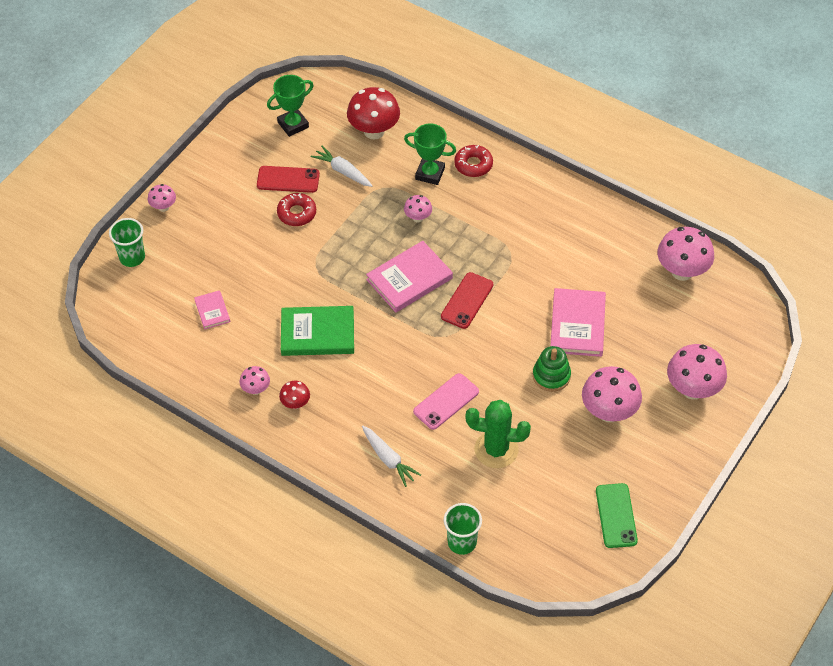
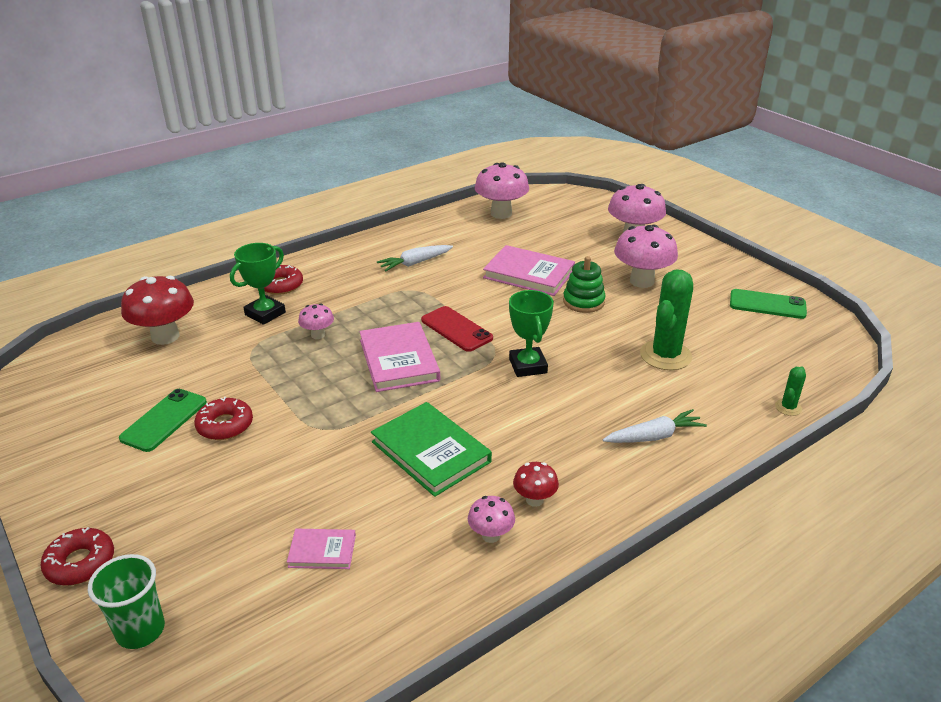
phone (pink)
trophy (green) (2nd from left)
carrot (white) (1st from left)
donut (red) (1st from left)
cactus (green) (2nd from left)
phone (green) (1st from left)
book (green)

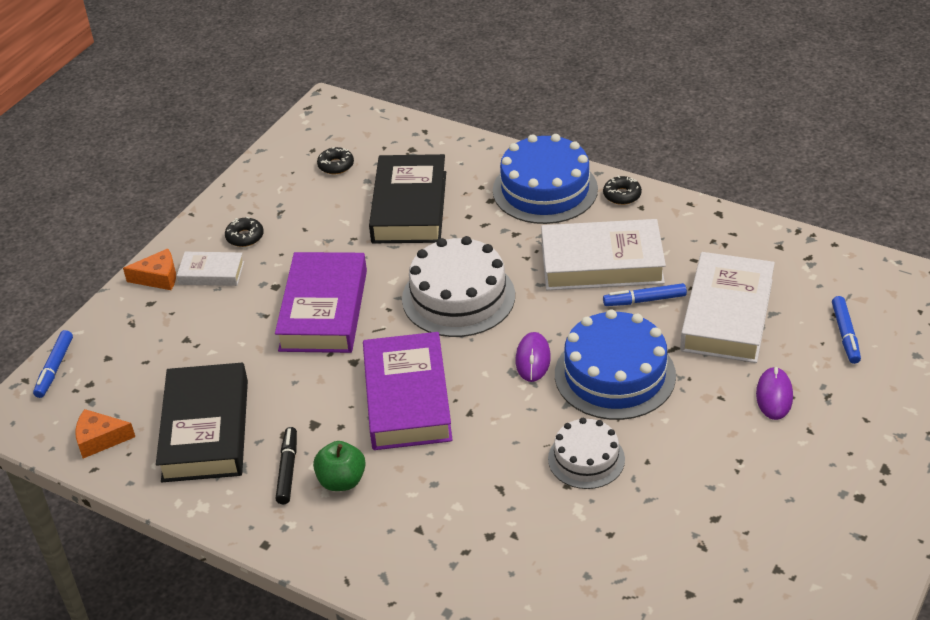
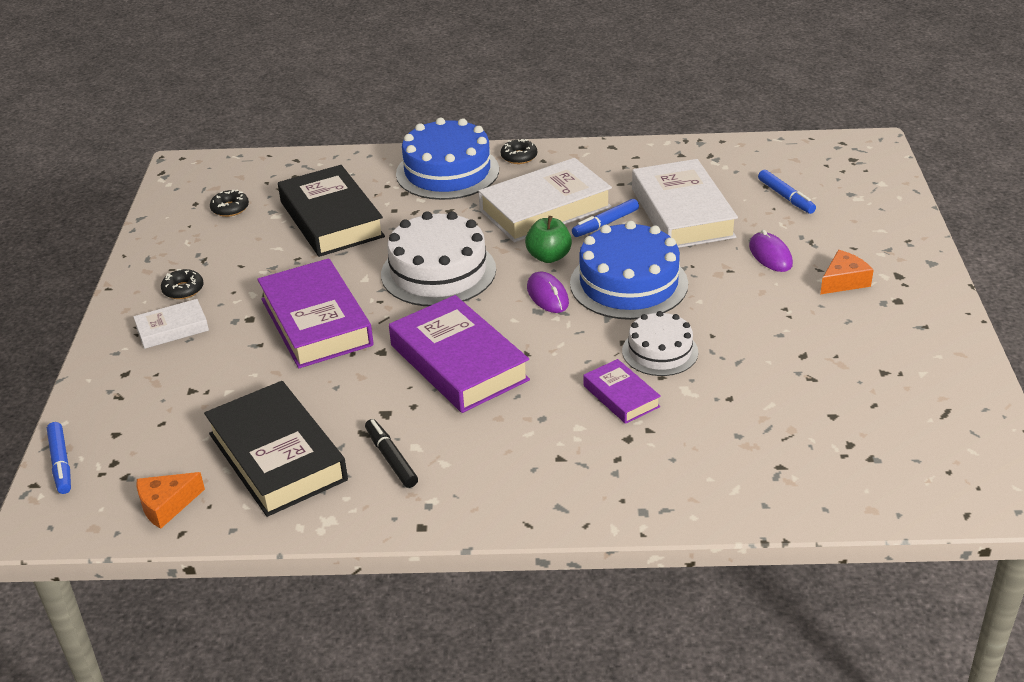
book (purple) (3rd from left)
cheese (orange) (2nd from left)
apple (green)

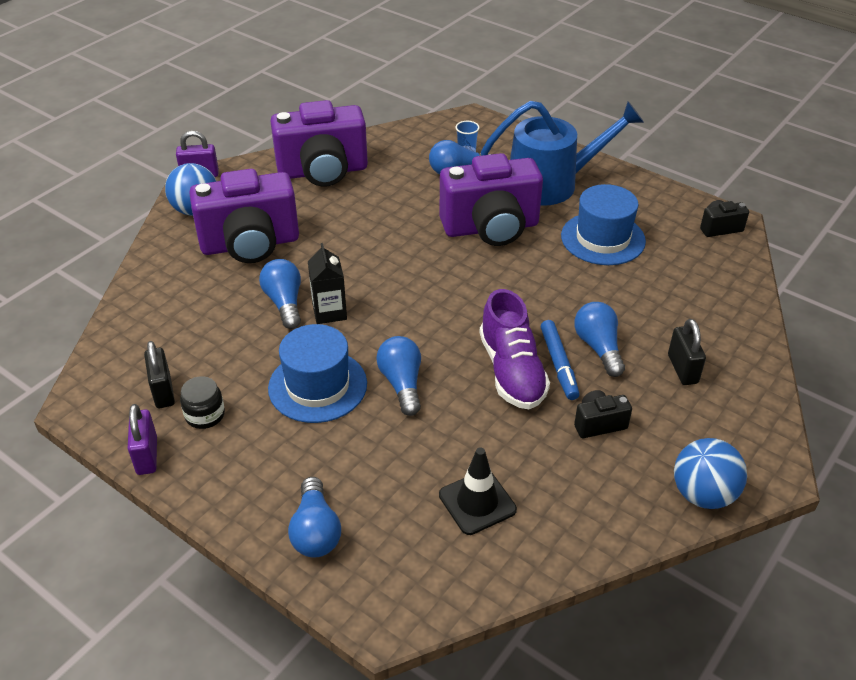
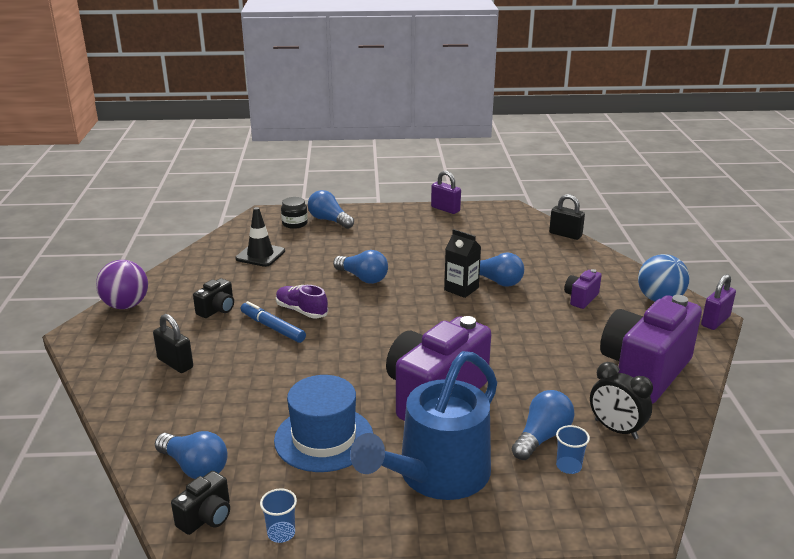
hat (blue) (1st from left in the first image)
cup (blue) (1st from left)
clock (black)
padlock (black) (2nd from left)
jar (black)
light bulb (blue) (1st from left)
ball (purple)
camera (purple) (2nd from left)
shoe (purple)

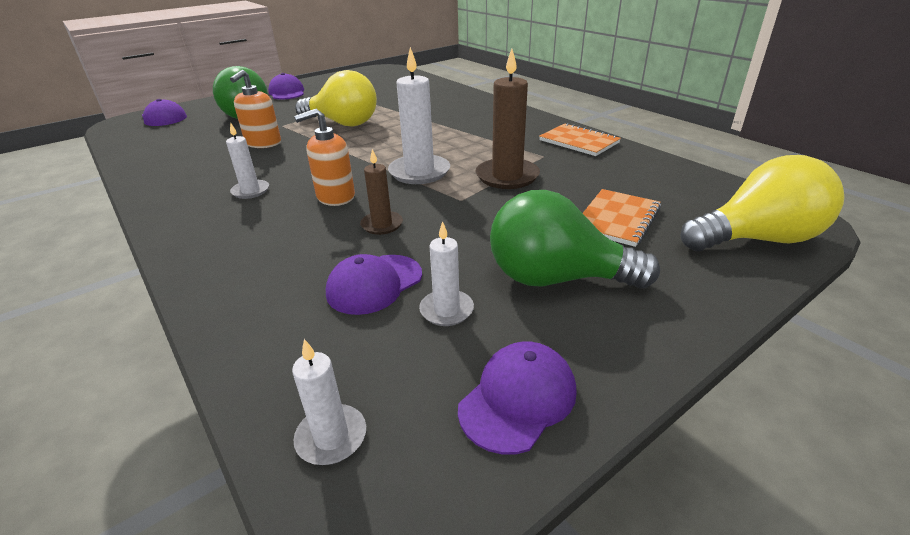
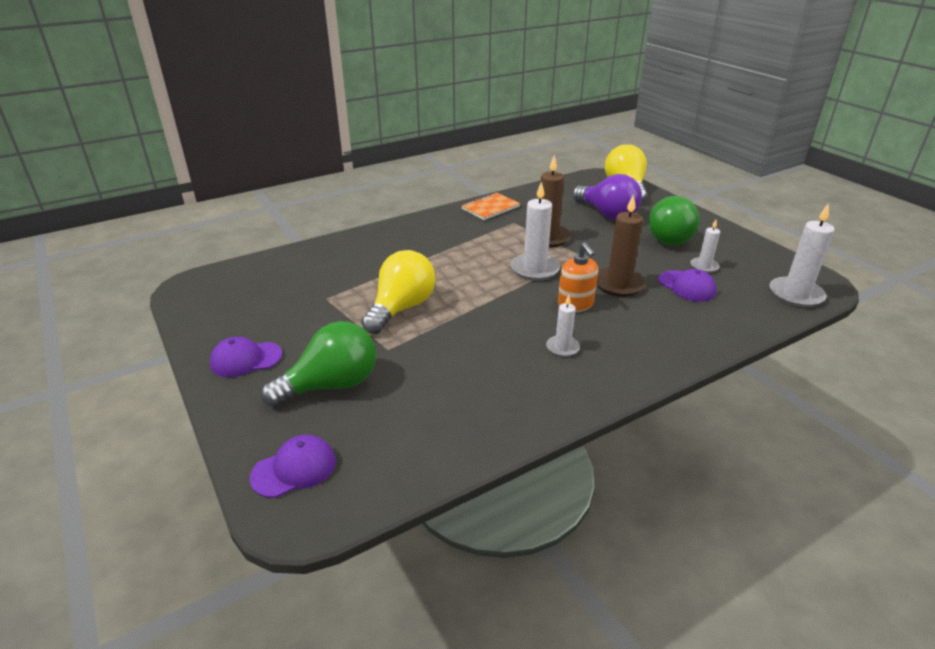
soap dispenser (orange) (1st from left in the first image)
cap (purple) (4th from left in the first image)
light bulb (purple)
candle (white) (4th from left)
candle (brown) (2nd from left)

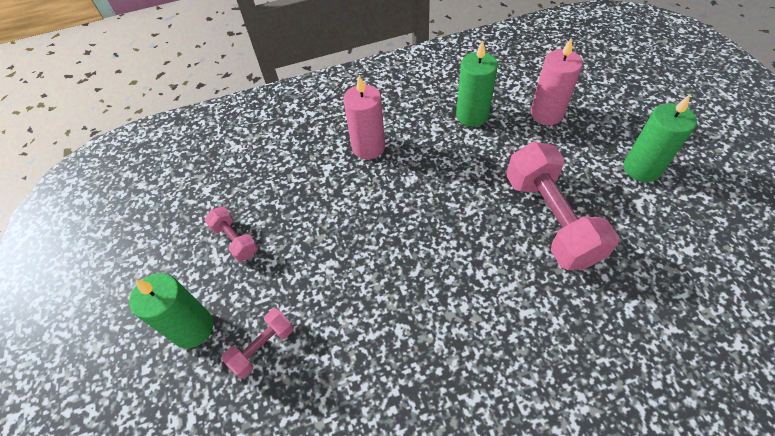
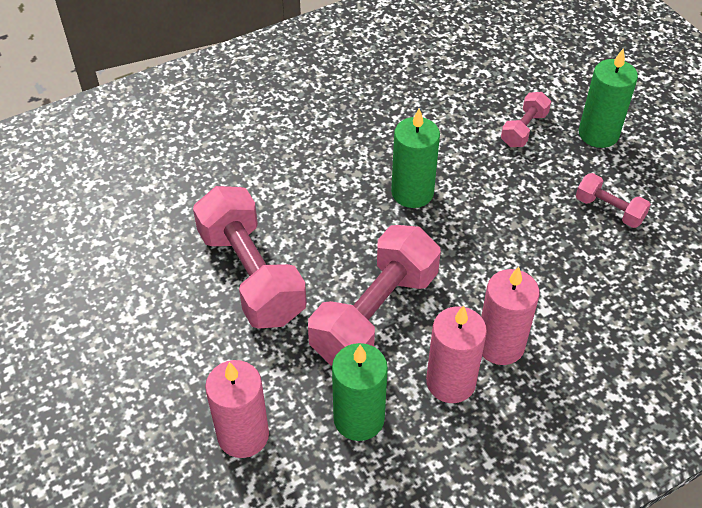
dumbbell (pink) (2nd from left)
candle (pink) (2nd from left)
candle (green) (2nd from left)

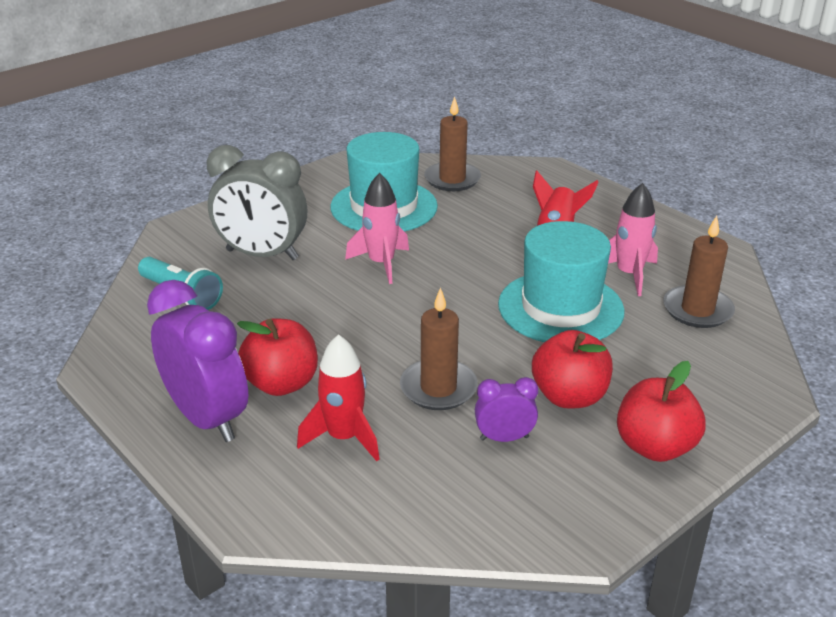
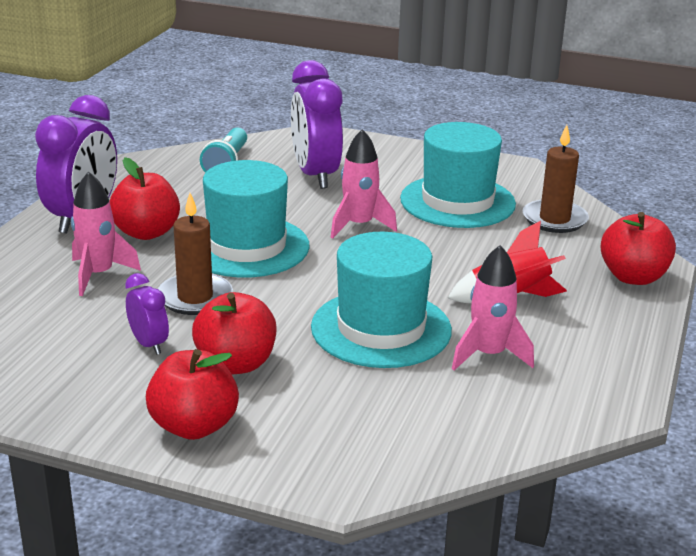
candle (brown) (3rd from left in the first image)
hat (turquoise) (1st from left)
apple (red) (4th from left)
clock (purple) (3rd from left)
rocket (pink) (1st from left)

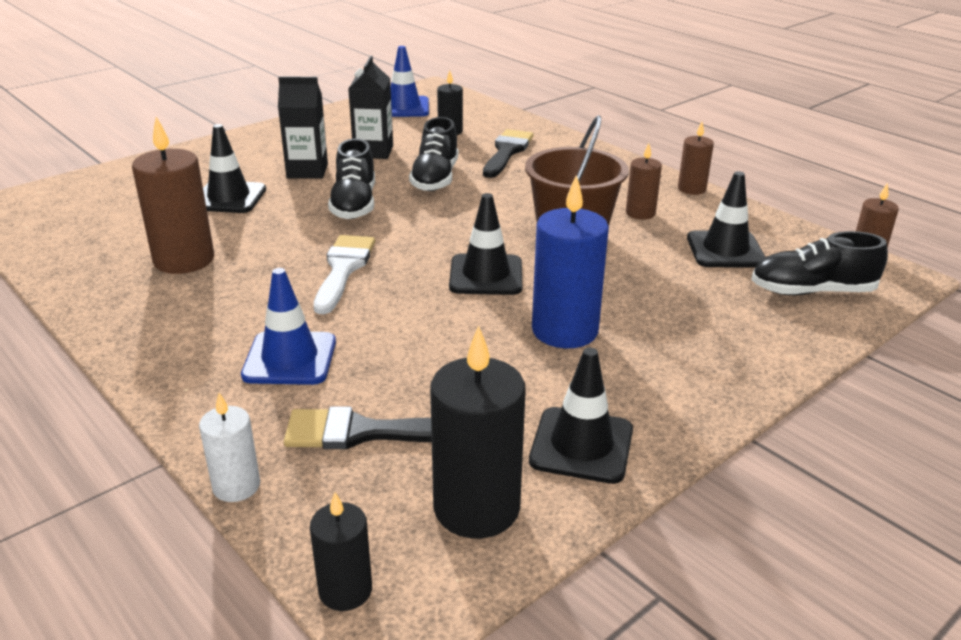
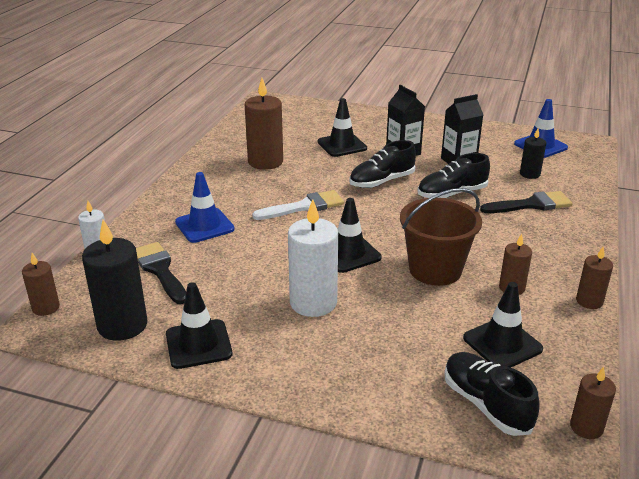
candle (brown) (1st from left)
candle (white) (2nd from left)

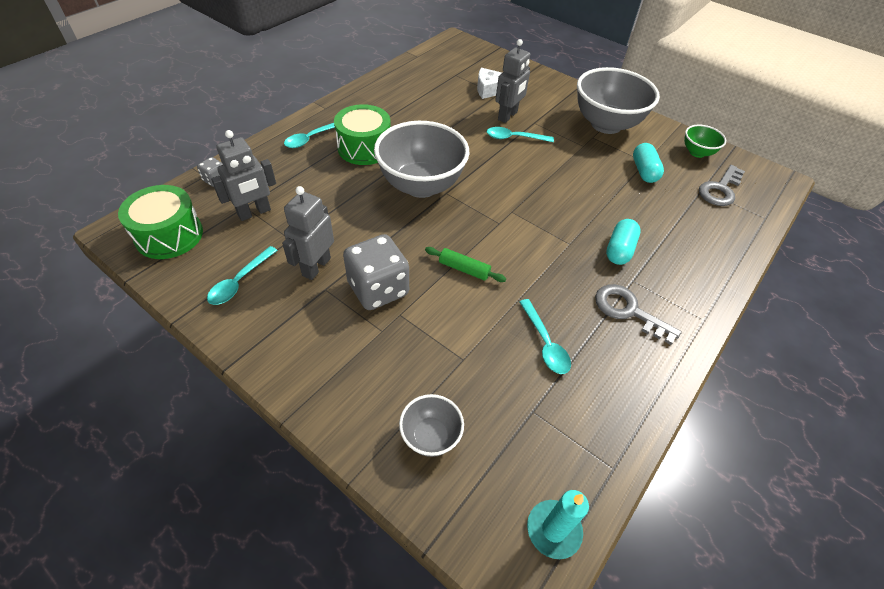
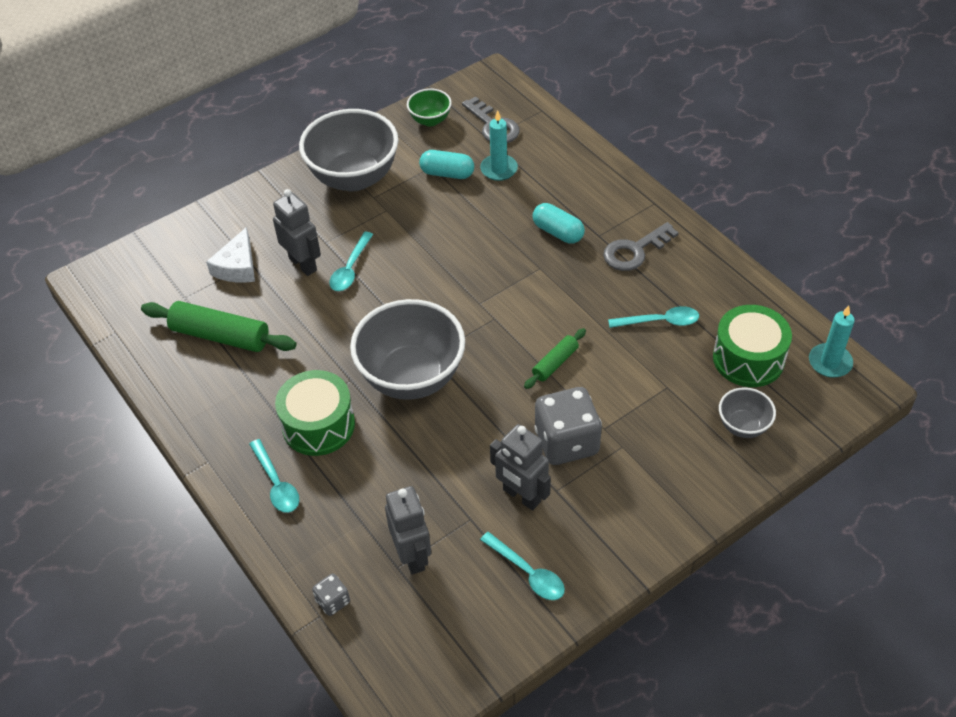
rolling pin (green) (1st from left)
candle (turquoise) (1st from left)
drum (green) (2nd from left)

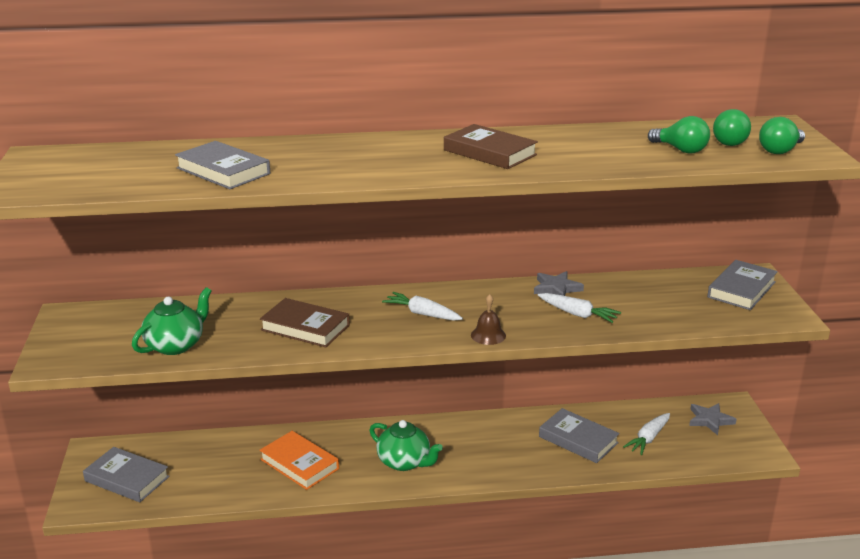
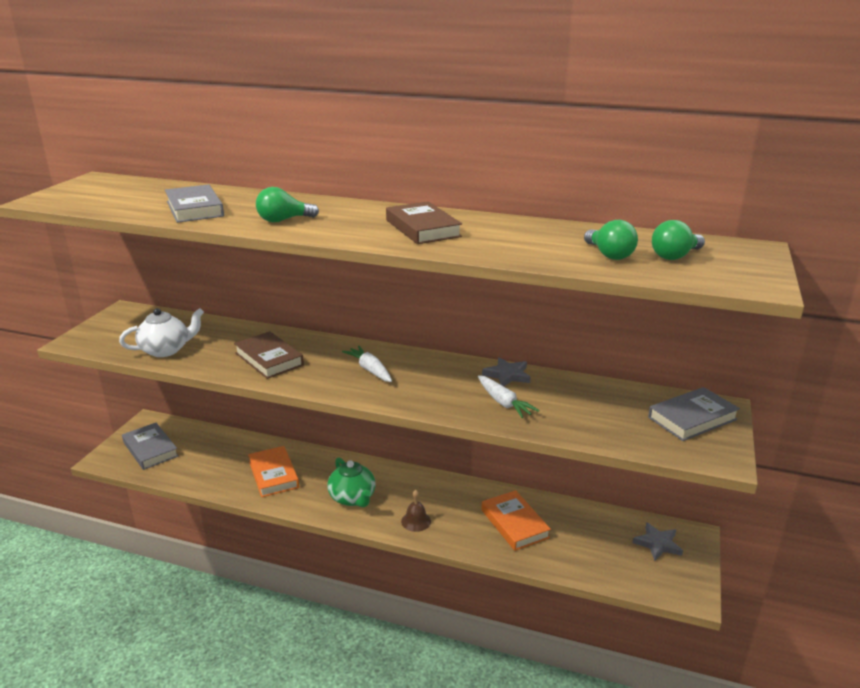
carrot (white) (3rd from left in the first image)
bell (brown)
light bulb (green) (1st from left)
teapot (white)
book (orange) (2nd from left)

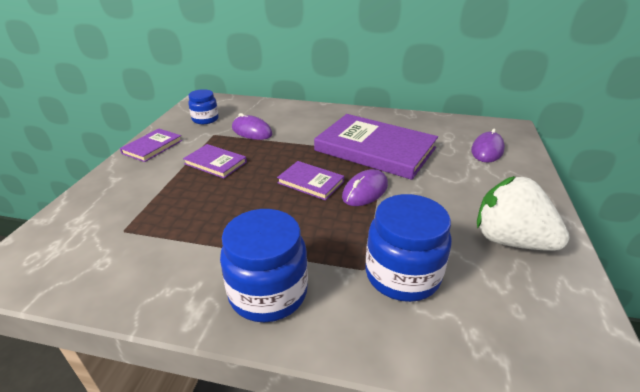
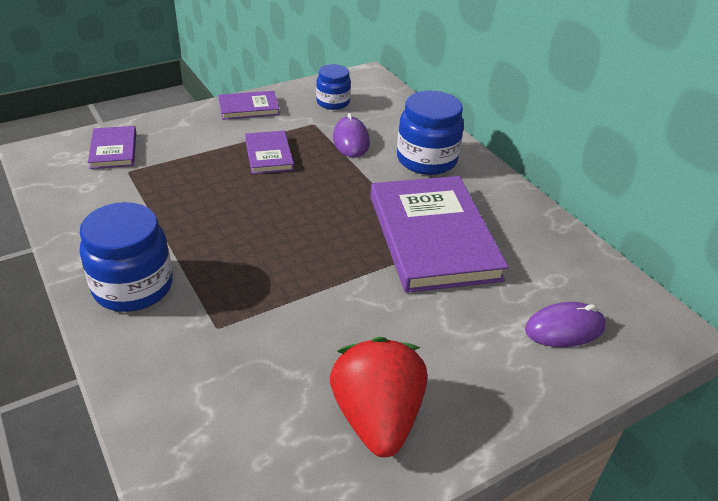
mouse (purple) (2nd from left in the first image)
book (purple) (1st from left)
jar (blue) (3rd from left)
strawberry (red)

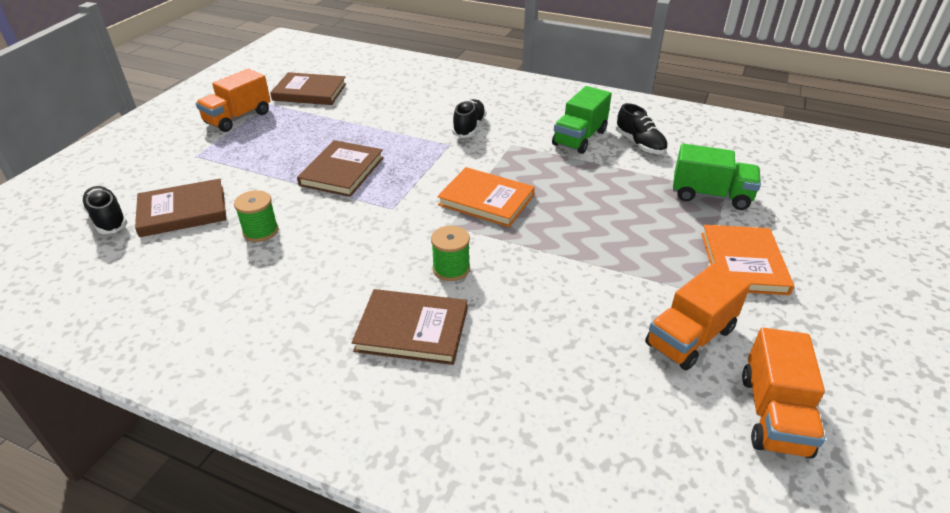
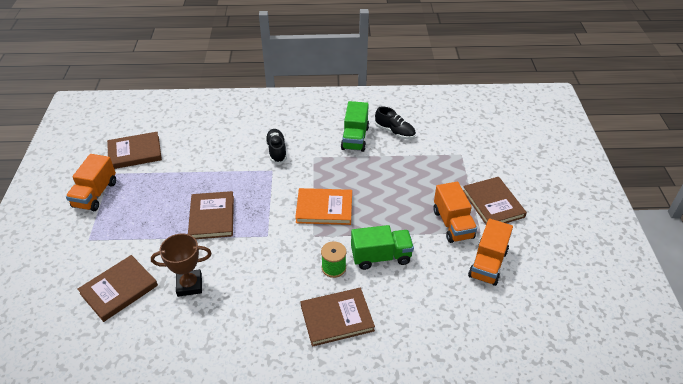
shoe (black) (1st from left in the first image)
truck (green) (2nd from left)
truck (orange) (2nd from left)
trophy (brown)
book (brown) (5th from left)

